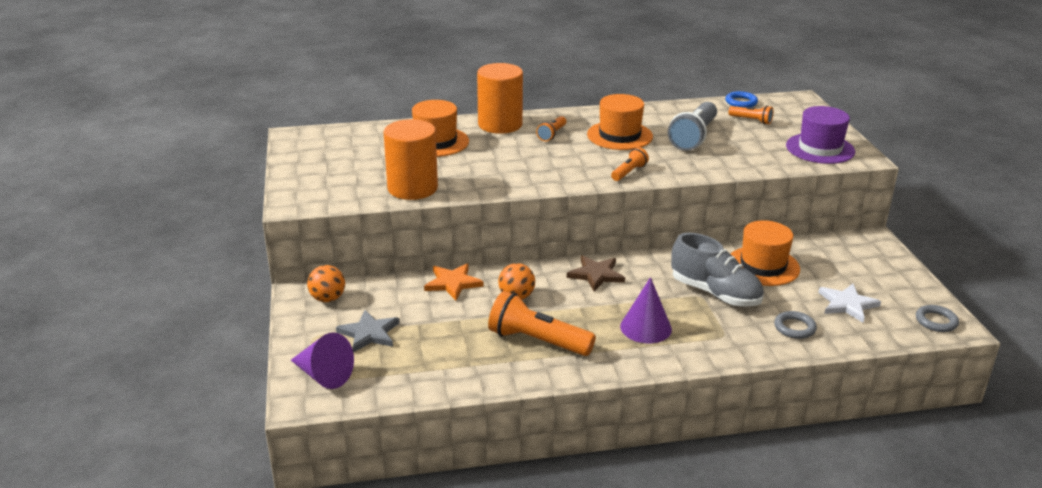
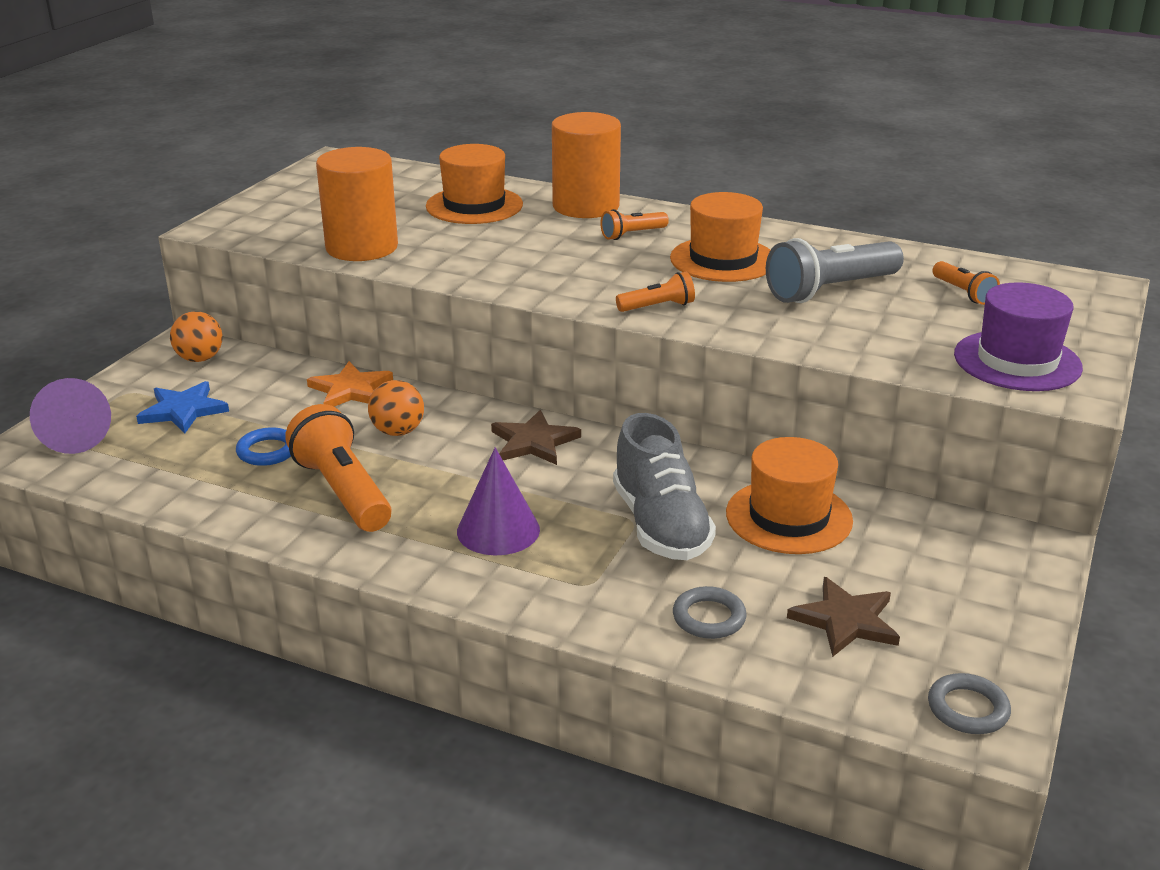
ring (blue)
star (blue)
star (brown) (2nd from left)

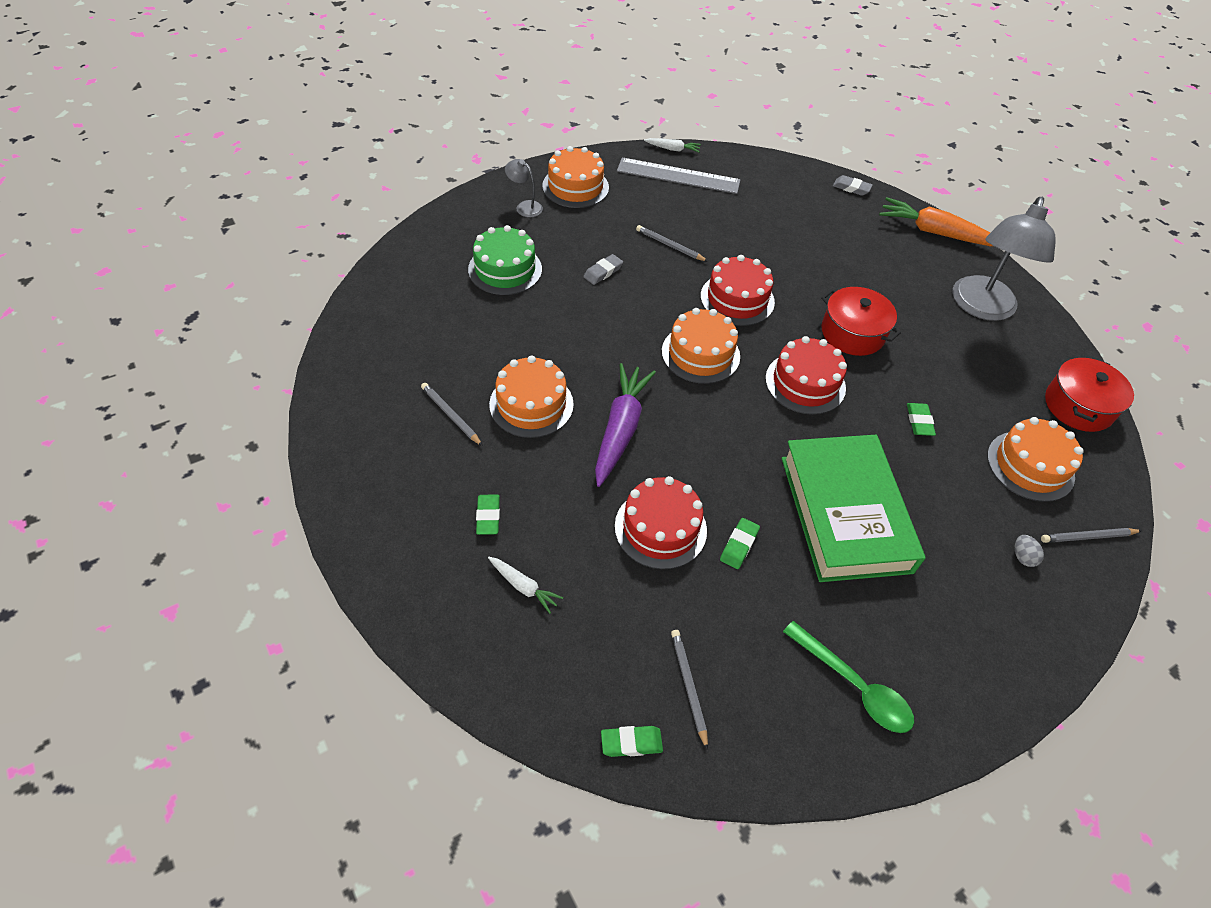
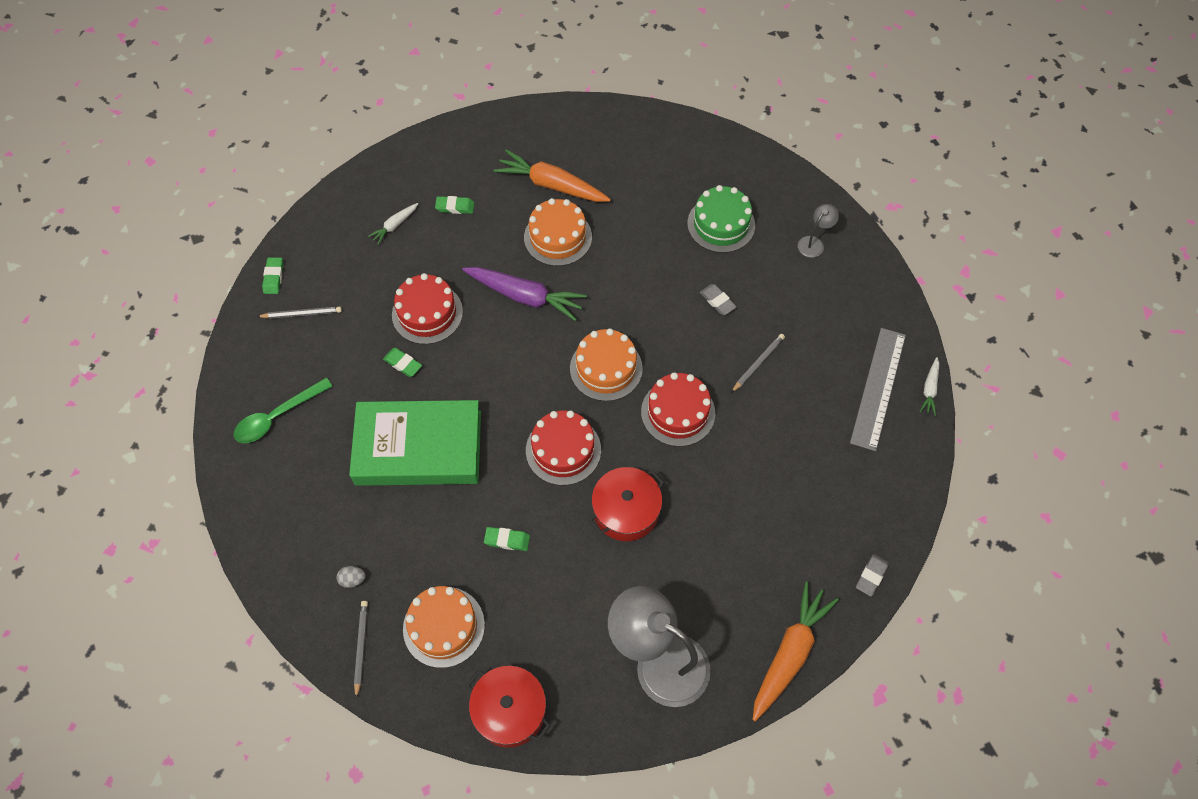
cake (orange) (2nd from left in the first image)
carrot (orange) (1st from left)

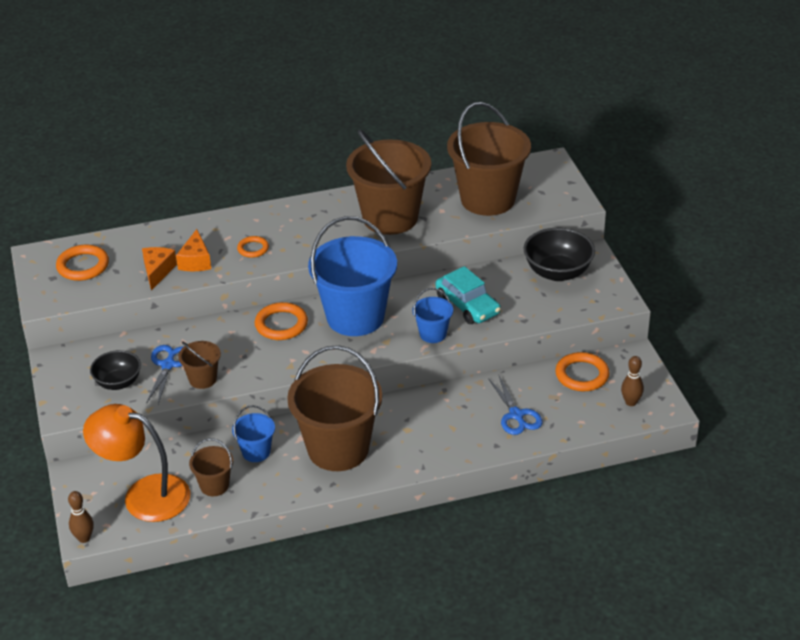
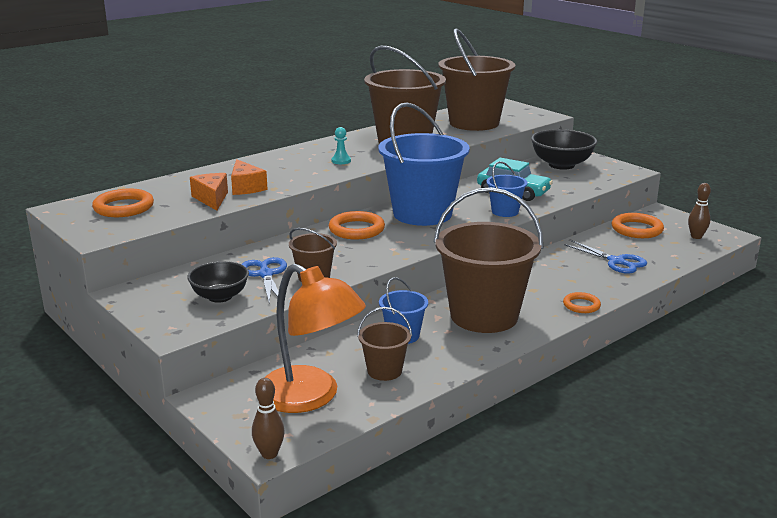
pawn (turquoise)
ring (orange) (3rd from left)
lamp (orange)

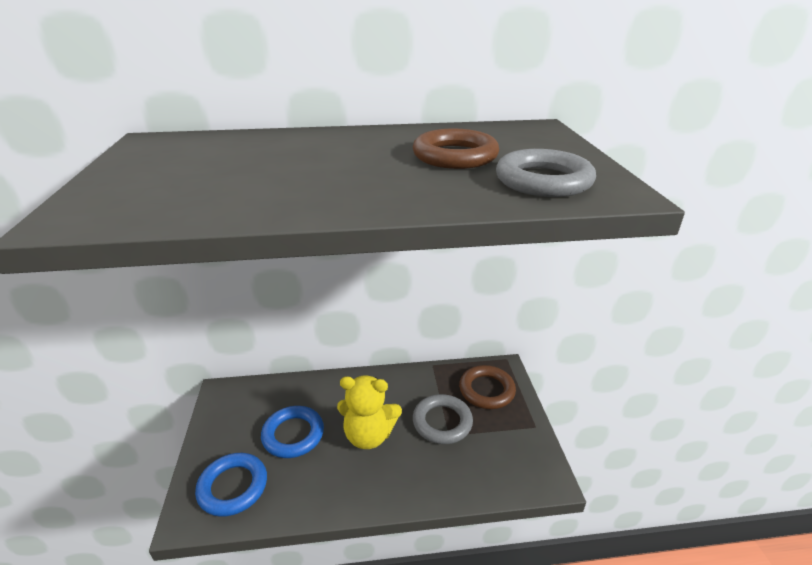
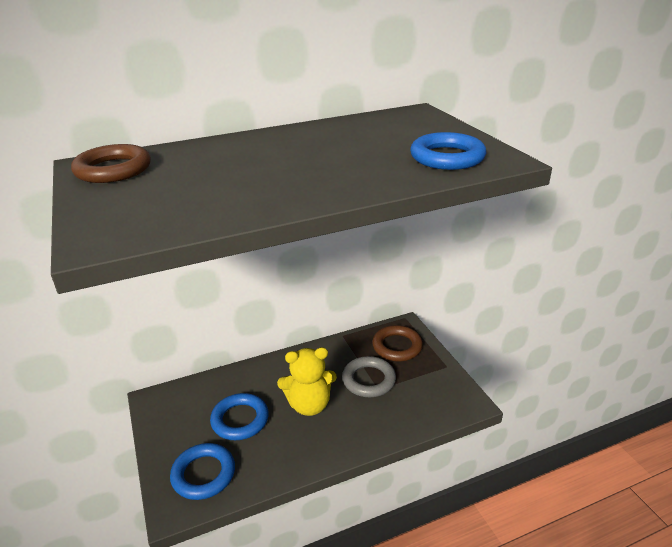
ring (brown) (1st from left)
ring (blue) (3rd from left)

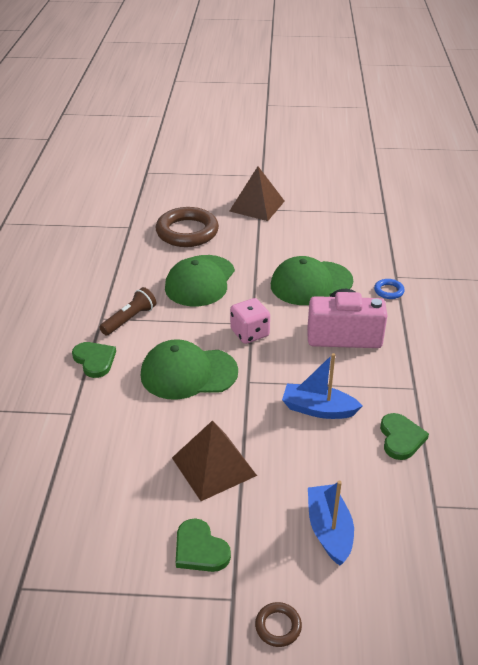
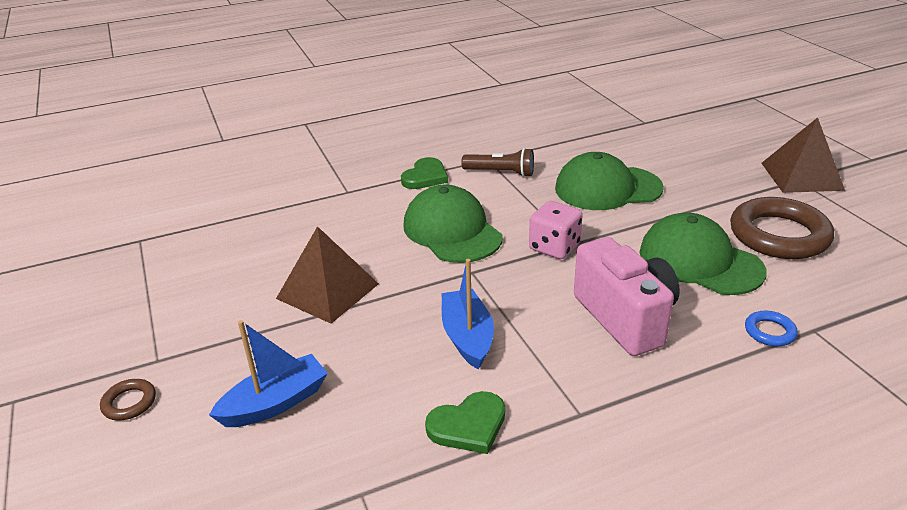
heart (green) (2nd from left in the first image)
ring (brown) (2nd from left)

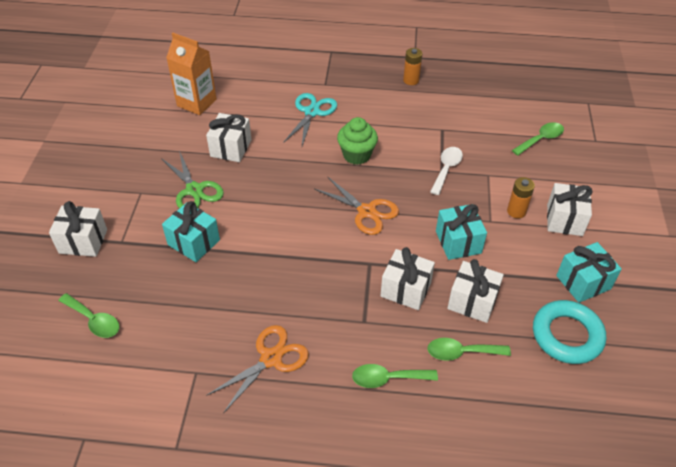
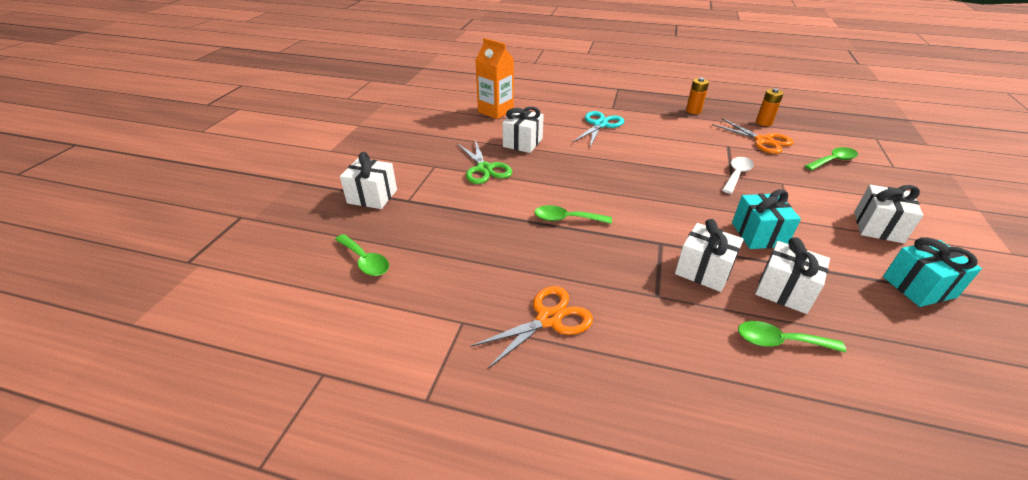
gift (turquoise) (1st from left in the first image)
cupcake (green)
ring (turquoise)
scissors (orange) (2nd from left)
spoon (green) (2nd from left)
battery (orange) (2nd from left)

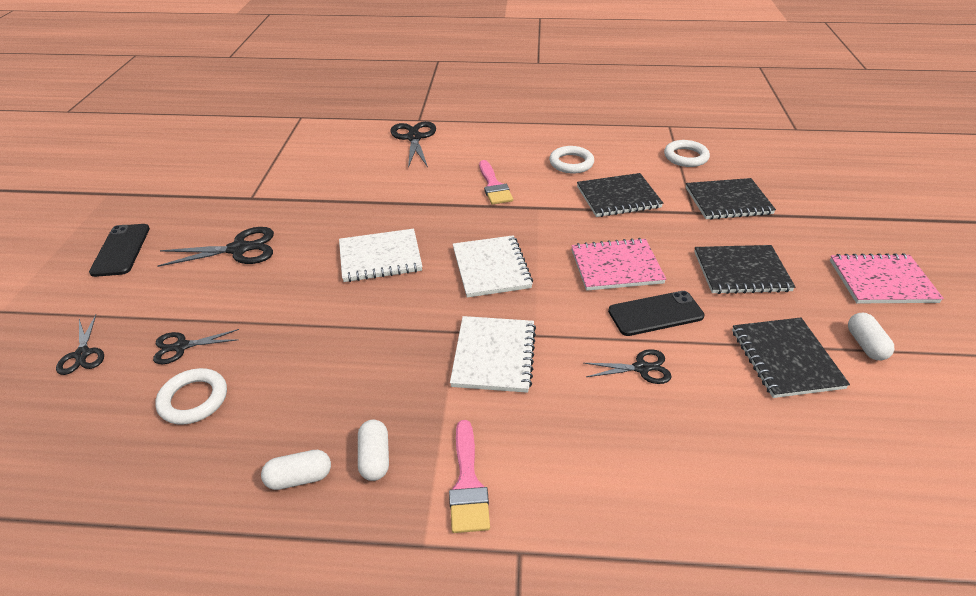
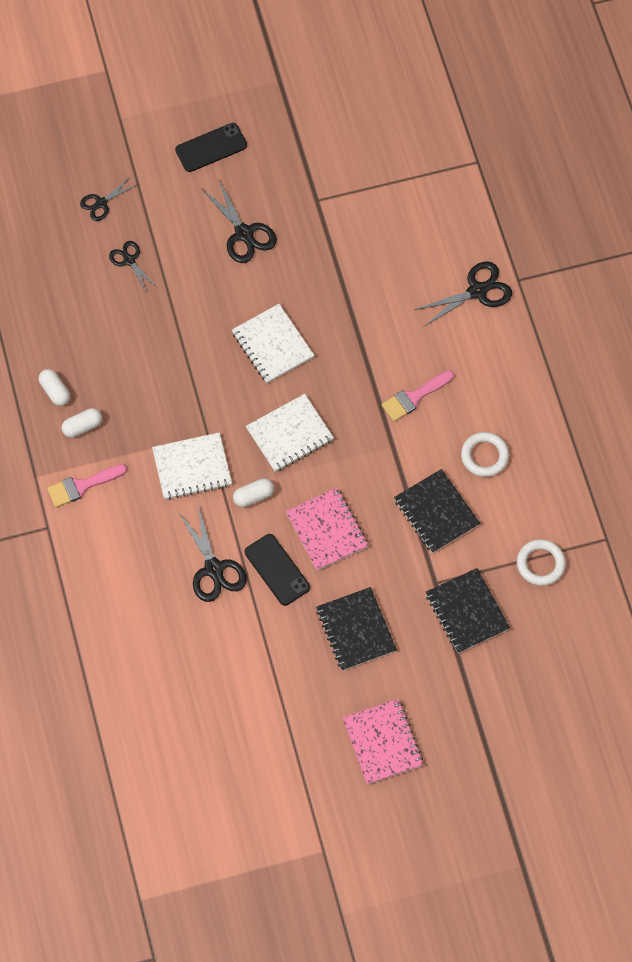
ring (white) (1st from left in the first image)
notebook (black) (4th from left in the first image)
capsule (white) (3rd from left)
scissors (black) (3rd from left)

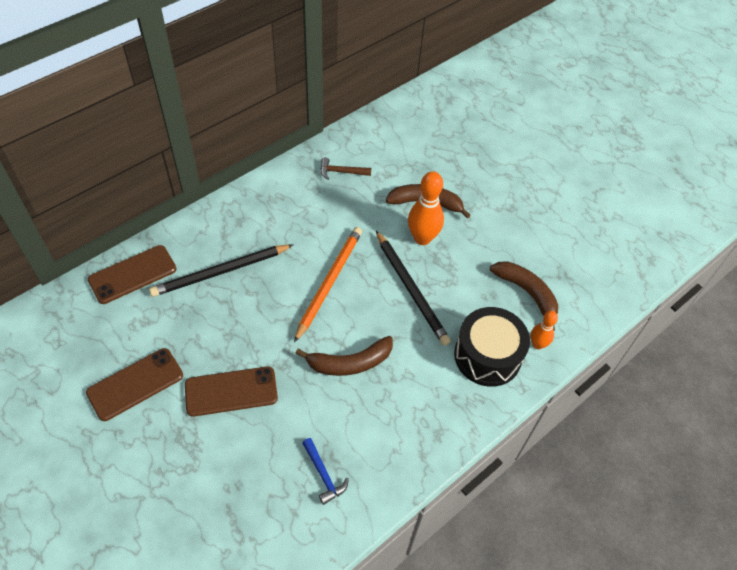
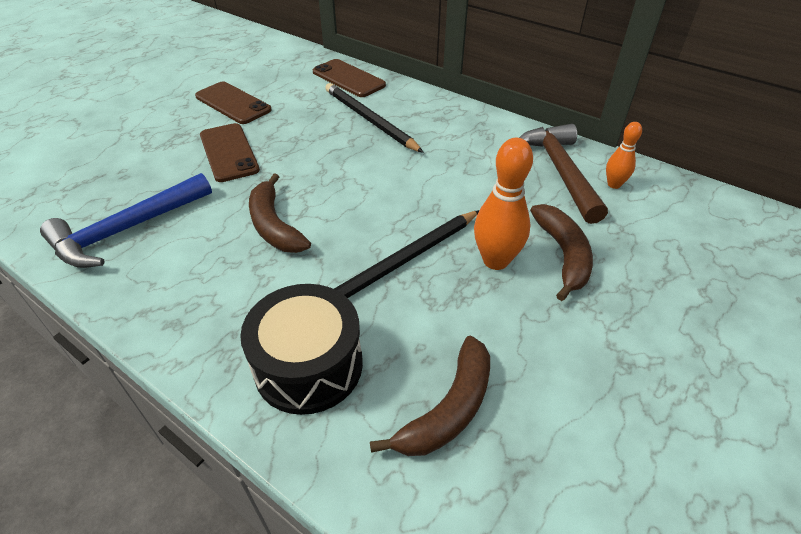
pencil (orange)
bowling pin (orange) (2nd from left)
hammer (blue)
hammer (brown)

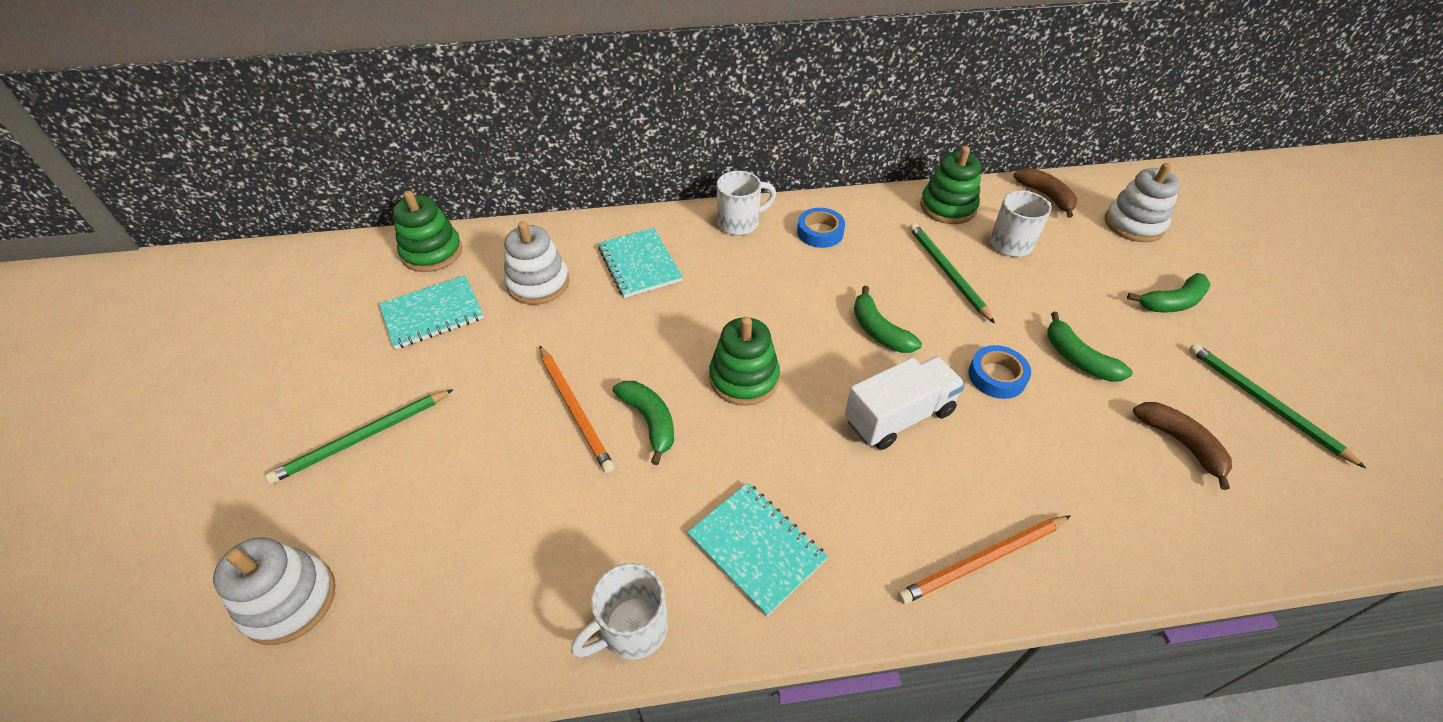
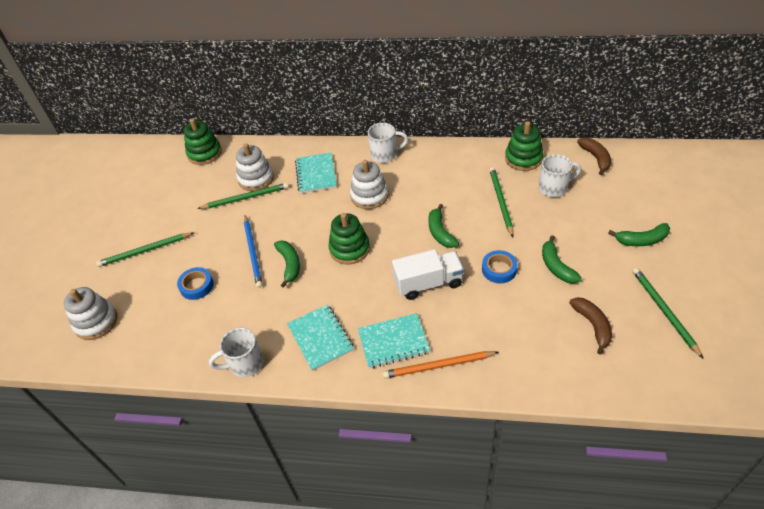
pencil (green) (2nd from left)
notebook (turquoise) (3rd from left)
tape (blue) (1st from left)
stacking toy (white) (3rd from left)
pencil (blue)

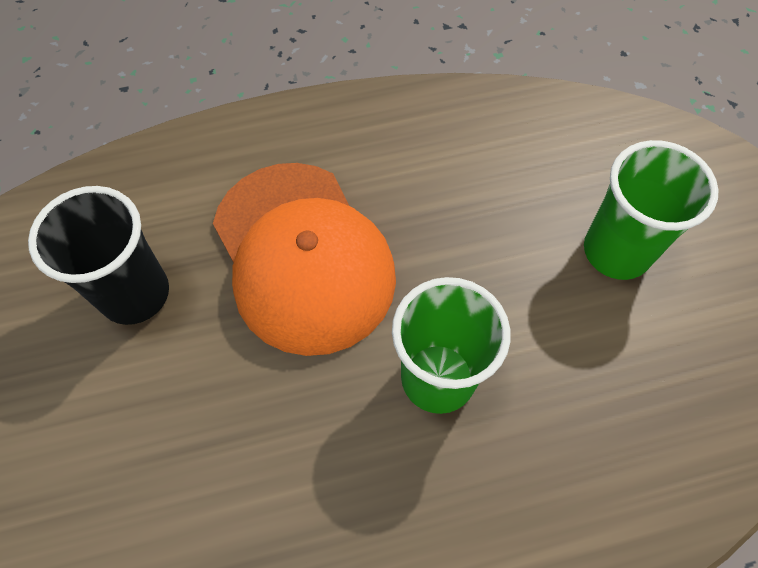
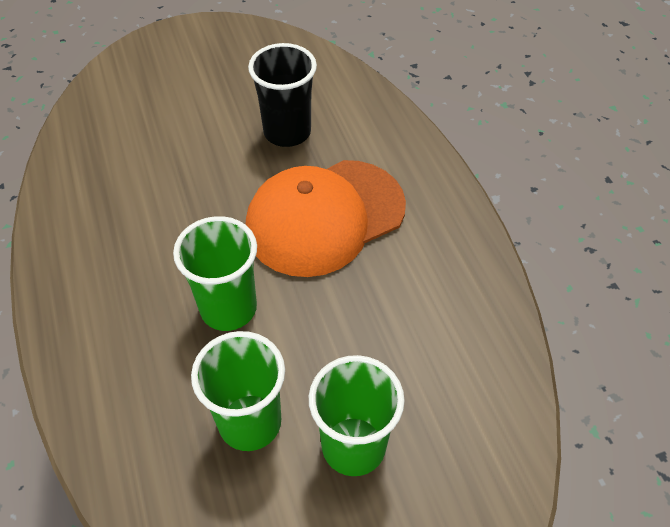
cup (green) (2nd from left)

